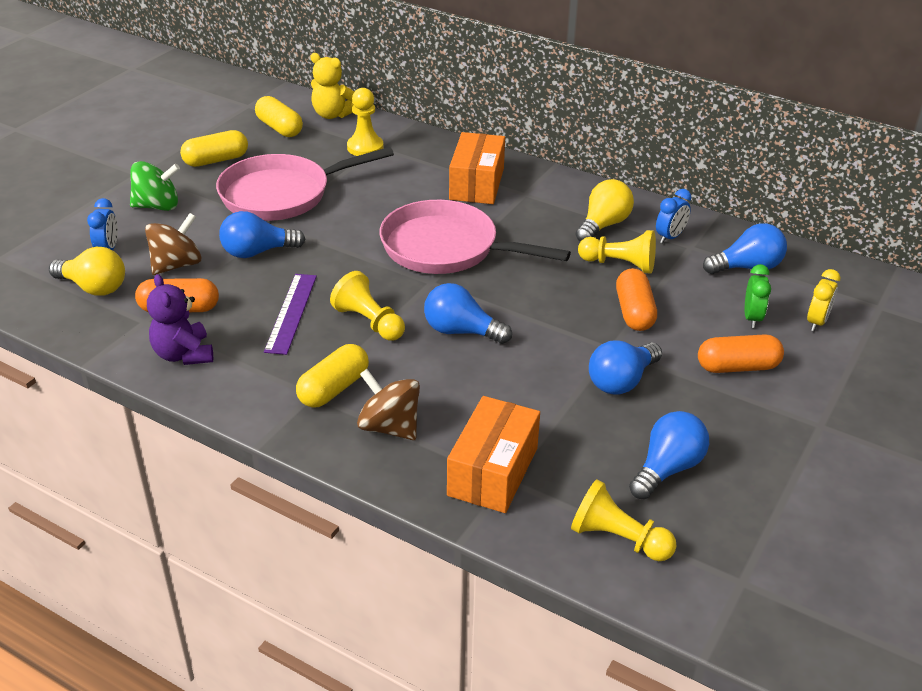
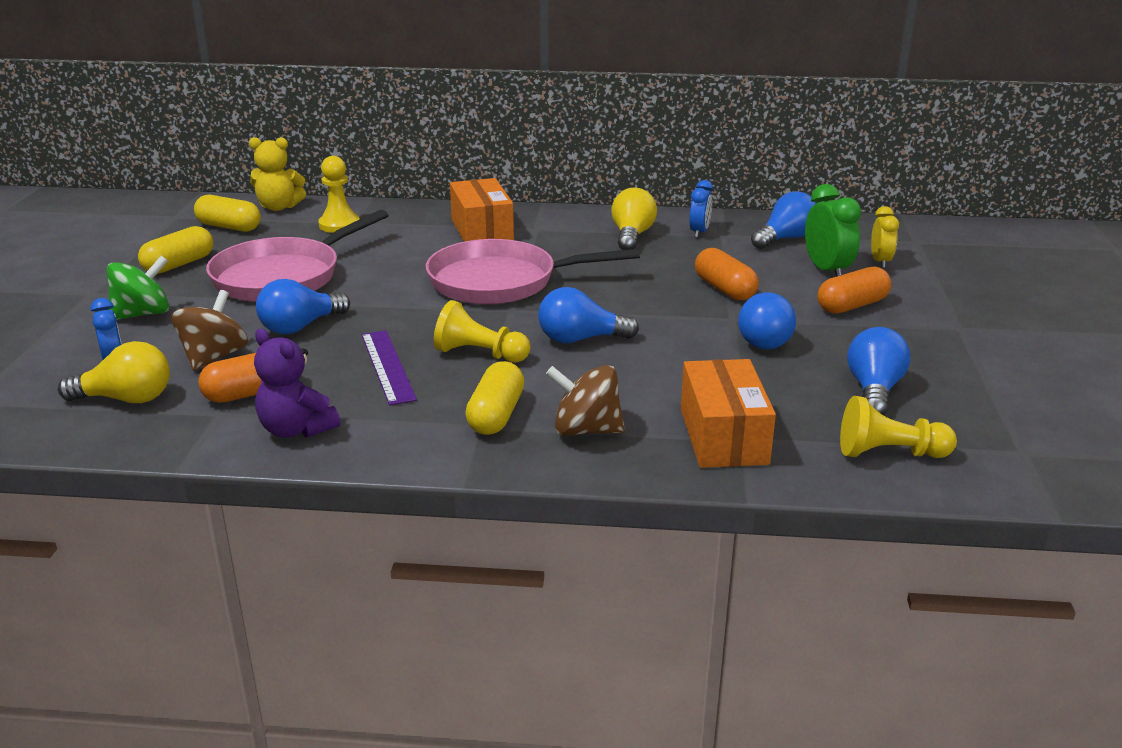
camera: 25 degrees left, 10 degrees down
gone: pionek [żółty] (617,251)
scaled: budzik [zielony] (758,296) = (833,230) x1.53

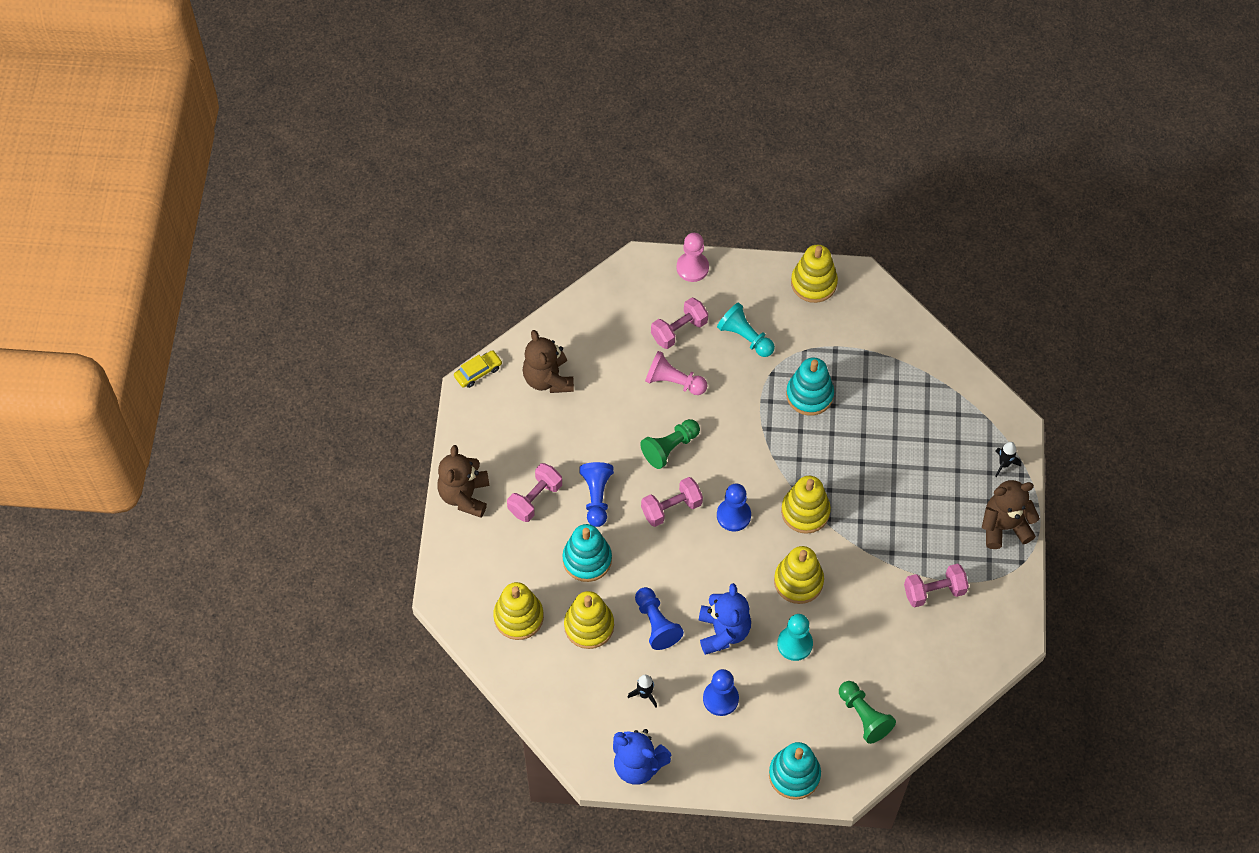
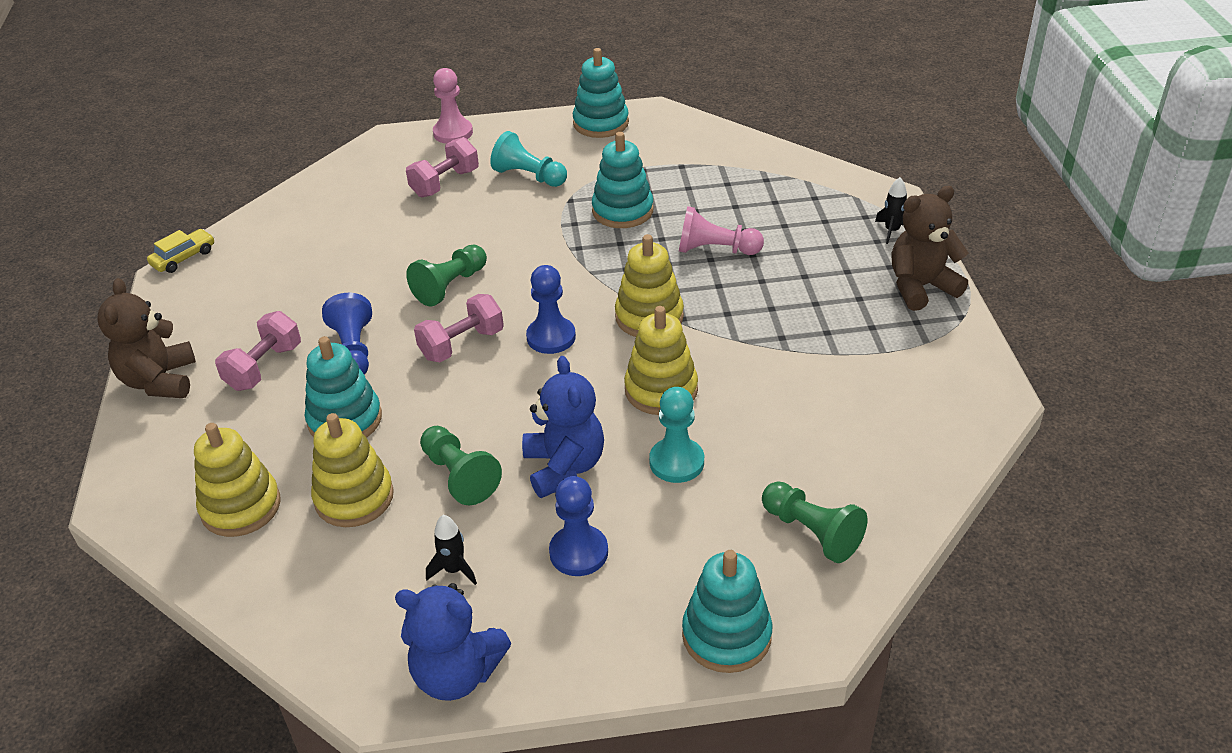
camera: 10 degrees left, 20 degrees down
gone: miś [brązowy] (548,361); hantel [różowy] (936,585)
shifted: pionek [różowy] (676,373) to (721,230)
repainted: pionek [niebieski] (659,618) to pionek [zielony] (461,465); zabawka nakładanka [żółty] (814,274) to zabawka nakładanka [turkusowy] (601,93)

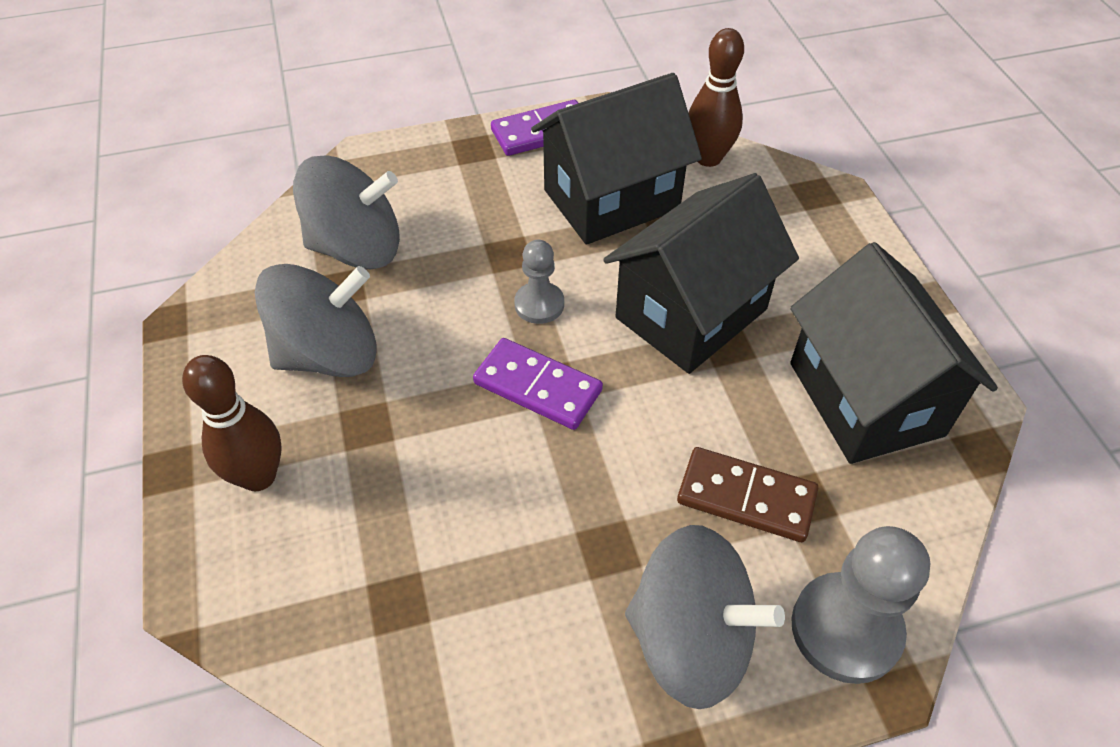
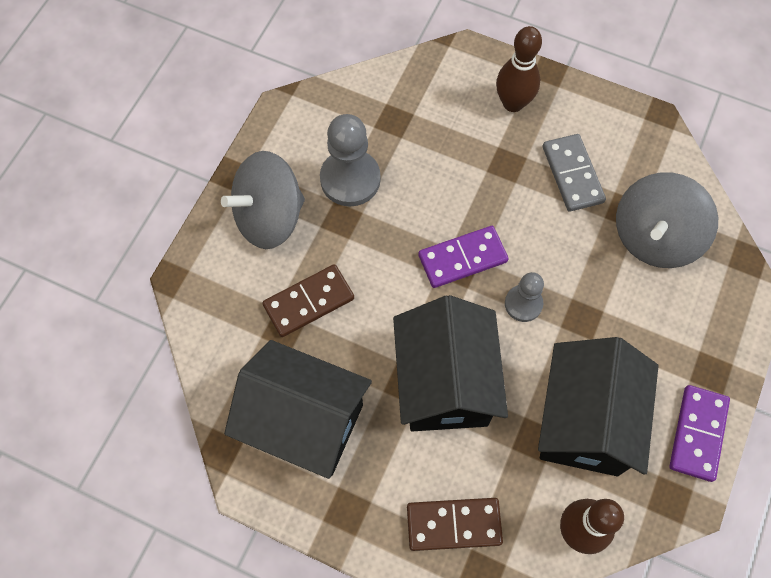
camera: 130 degrees right, 15 degrees up
new: kostka domina [brązowy] (455,524)
shifted: pionek [szary] (860,605) to (350,160)
swapped: bączek [szary] (315,320) to kostka domina [szary] (574,173)

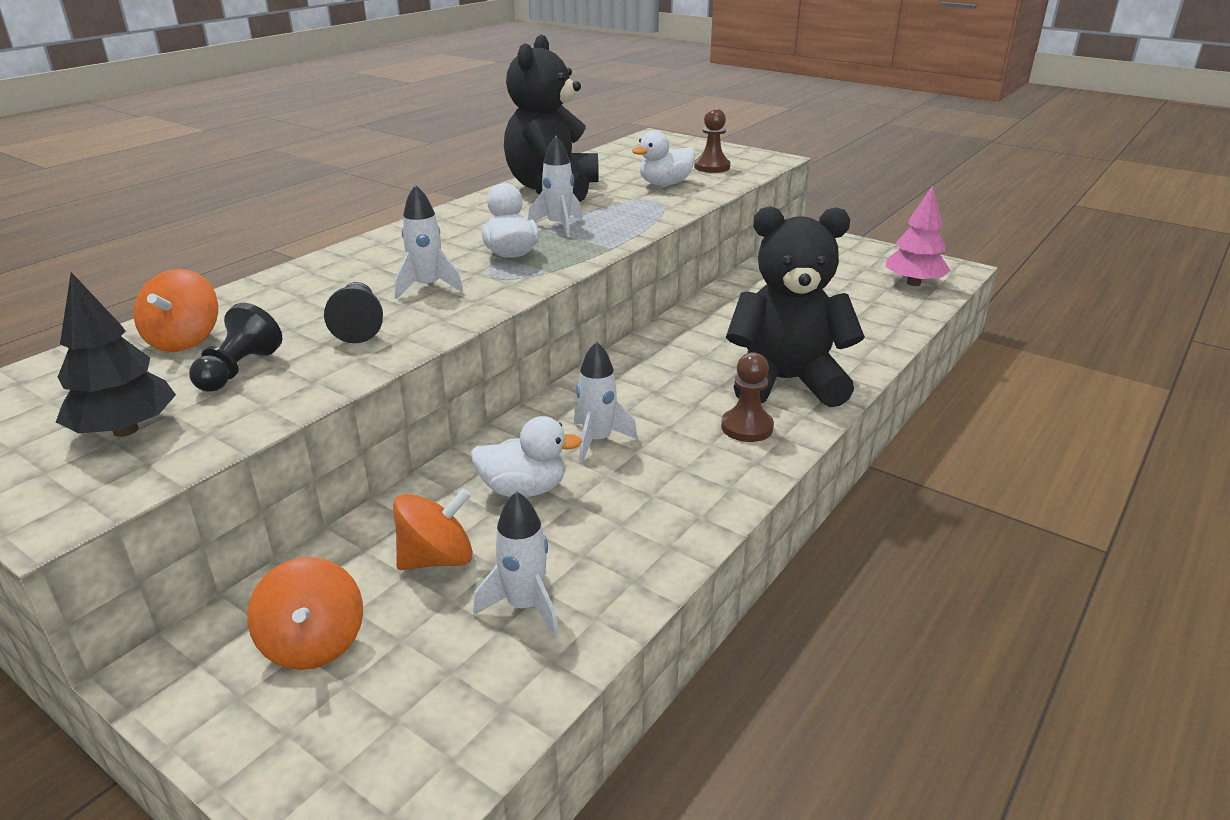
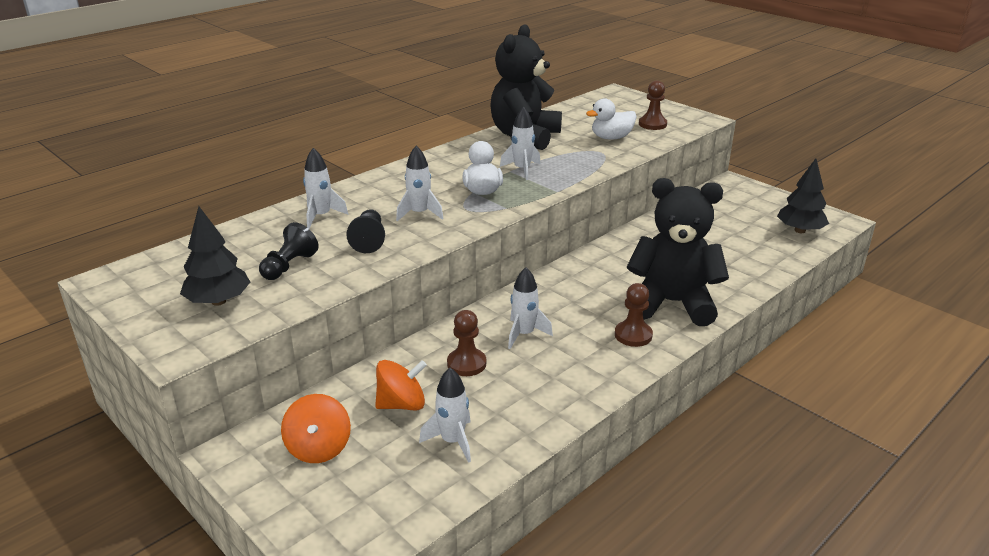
camera: 10 degrees right, 0 degrees up
gone: bączek [pomarańczowy] (176,310)
new: rakieta [biały] (325,188)
swapped: kaczka [biały] (526,456) to pionek [brązowy] (466,343)
repainted: drzewko [różowy] (918,235) to drzewko [czarny] (803,196)

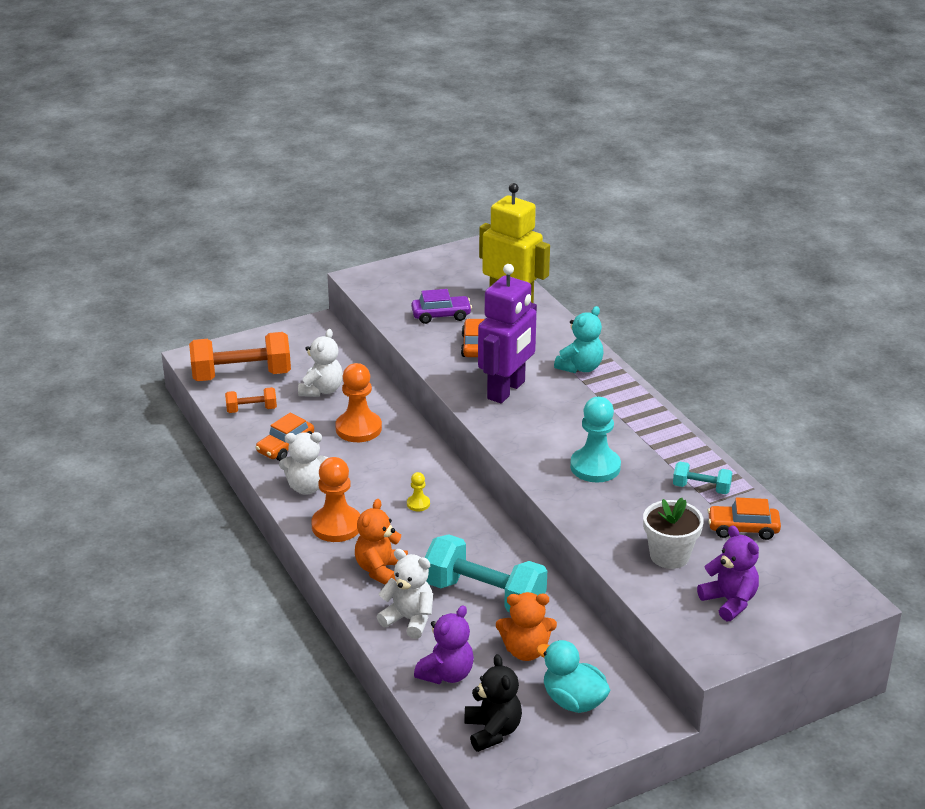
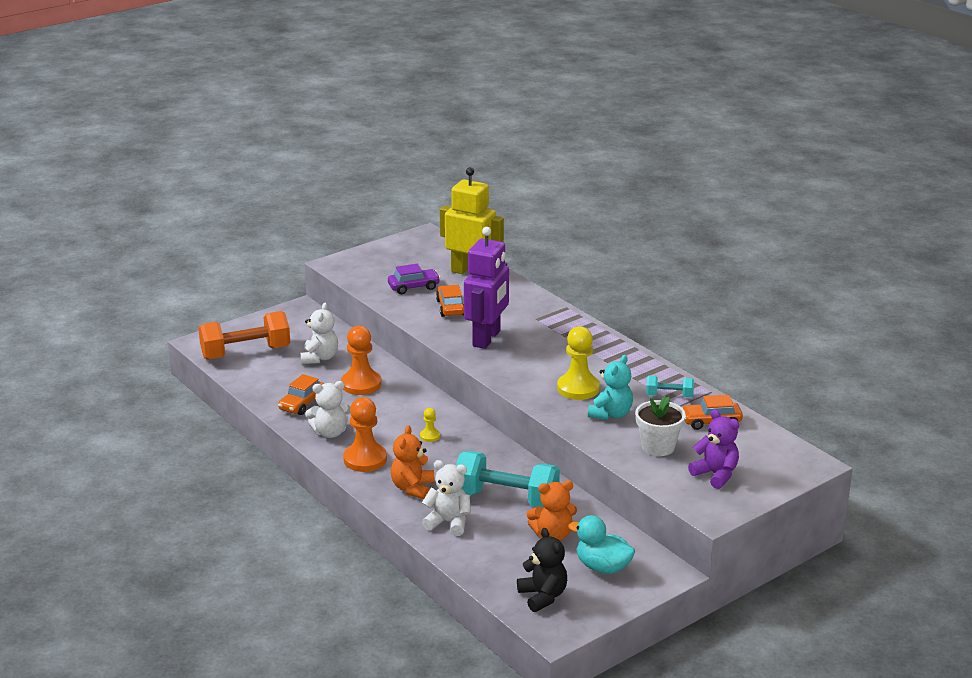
camera: 10 degrees left, 5 degrees down
gone: hantel [pomarańczowy] (251,400); miś [fioletowy] (444,644)
shifted: miś [turkusowy] (579,339) to (610,387)
repainted: pionek [turkusowy] (595,439) to pionek [żółty] (578,363)

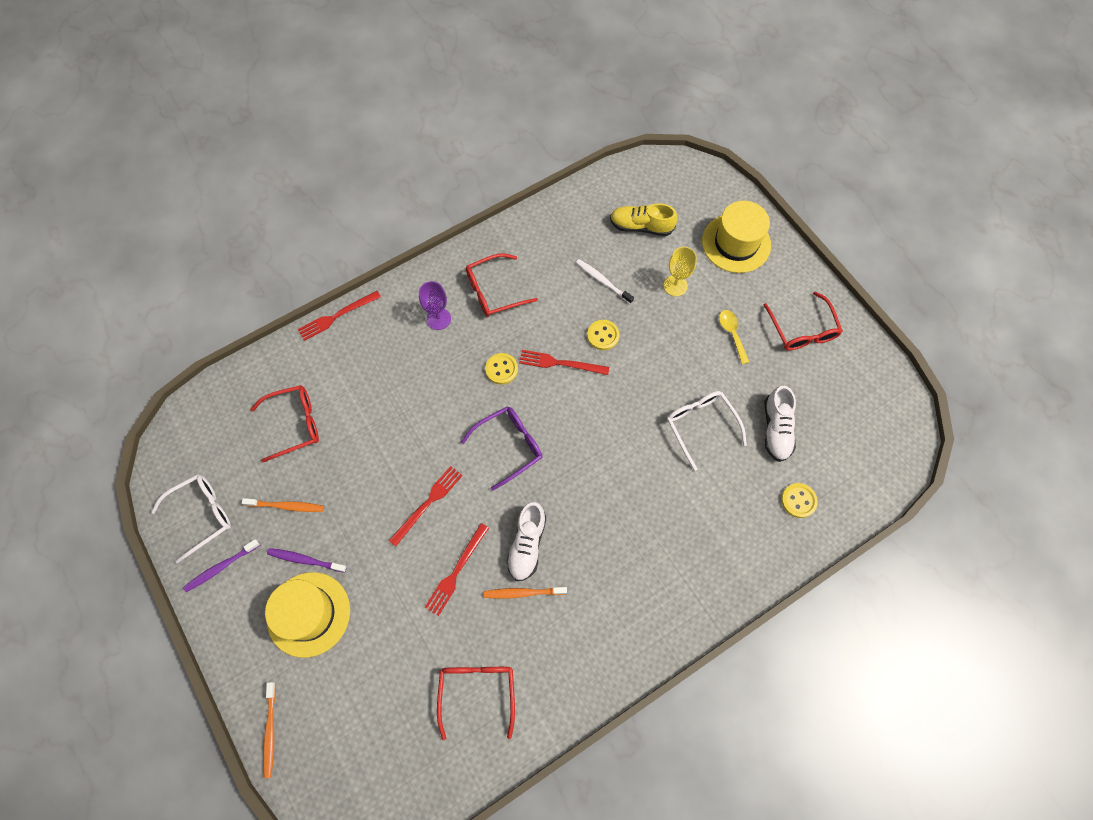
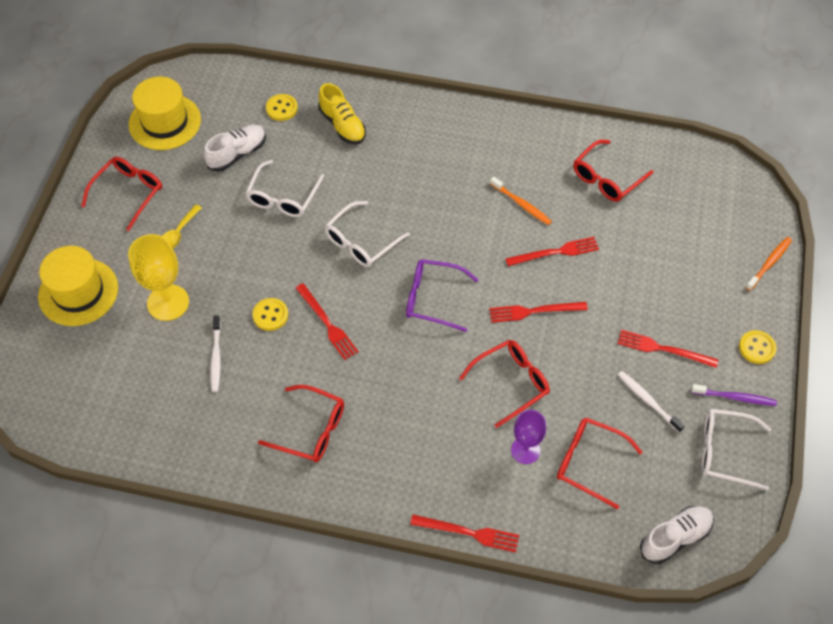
camera: 135 degrees left, 10 degrees down
new: okulary [biały] (367,234); okulary [czerwony] (504,384)
shifted: kapelusz [żółty] (307,615) to (165,113); kielich [fioletowy] (435,305) to (528,437); guzik [żółty] (501,369) to (758,347); but [biały] (526,541) to (677,535); but [żółty] (644,219) to (342,113)
swapped: szczoteczka do zębów [fioletowy] (307,560) to widelec [czerwony] (667,349)
repainted: szczoteczka do zębów [pomarańczowy] (283,505) to szczoteczka do zębów [biały] (651,401)
scaled: kielich [żółty] (680,271) = (158,277) x1.54

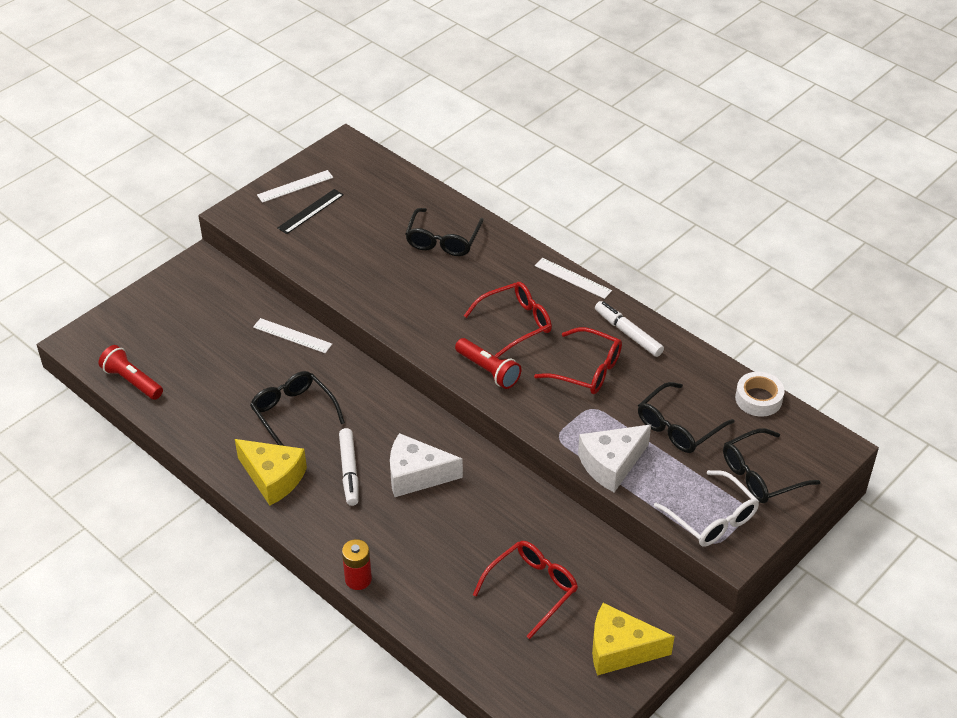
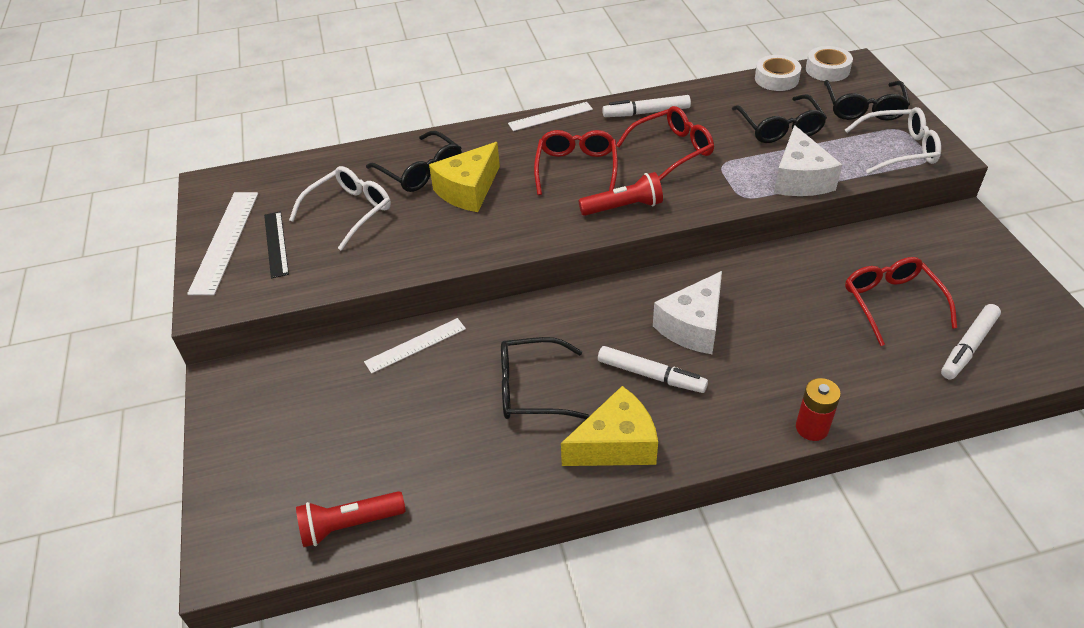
camera: 55 degrees left, 0 degrees up
new: okulary [biały] (340,208); taśma klejąca [biały] (829,64); flamaster [biały] (971,341)
shifted: ser [żółty] (633,639) to (464,177)
scaled: linijka [biały] (295,186) = (222,243) x1.54

